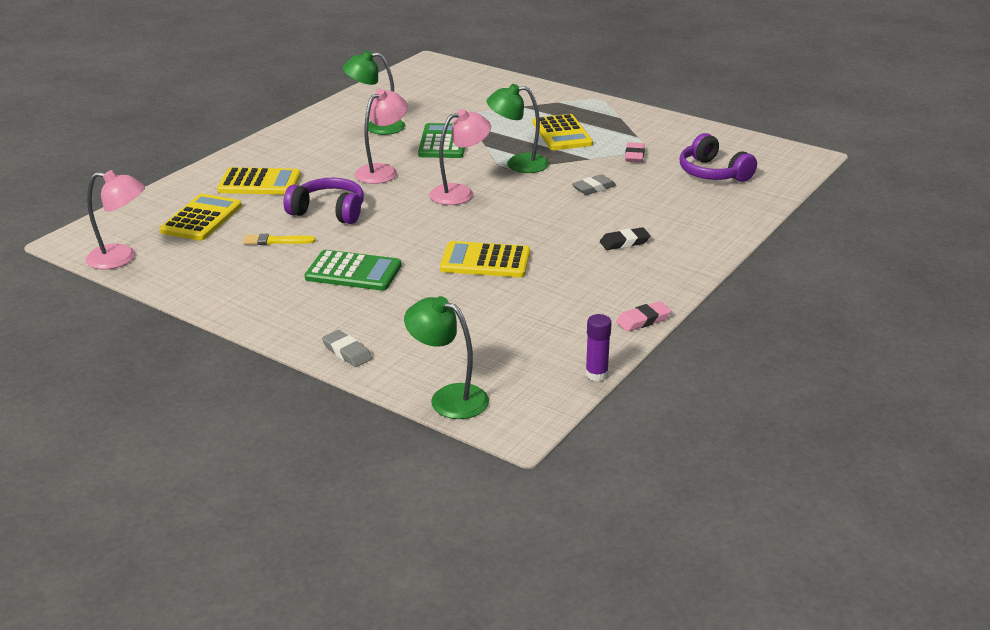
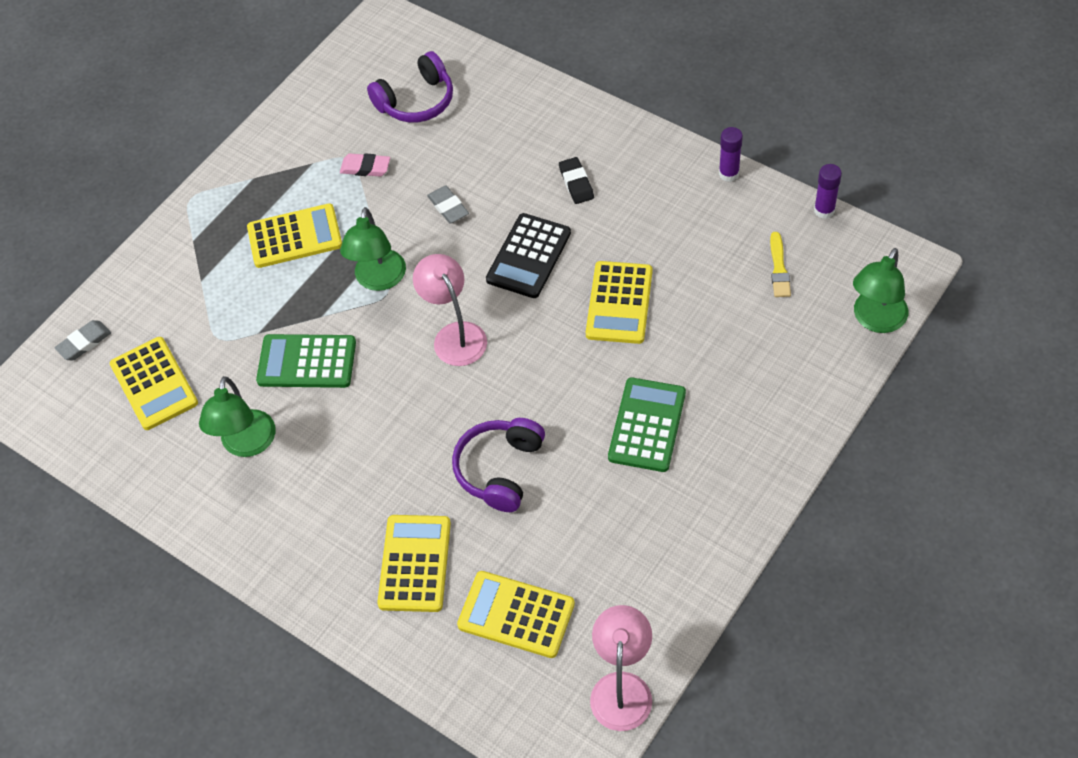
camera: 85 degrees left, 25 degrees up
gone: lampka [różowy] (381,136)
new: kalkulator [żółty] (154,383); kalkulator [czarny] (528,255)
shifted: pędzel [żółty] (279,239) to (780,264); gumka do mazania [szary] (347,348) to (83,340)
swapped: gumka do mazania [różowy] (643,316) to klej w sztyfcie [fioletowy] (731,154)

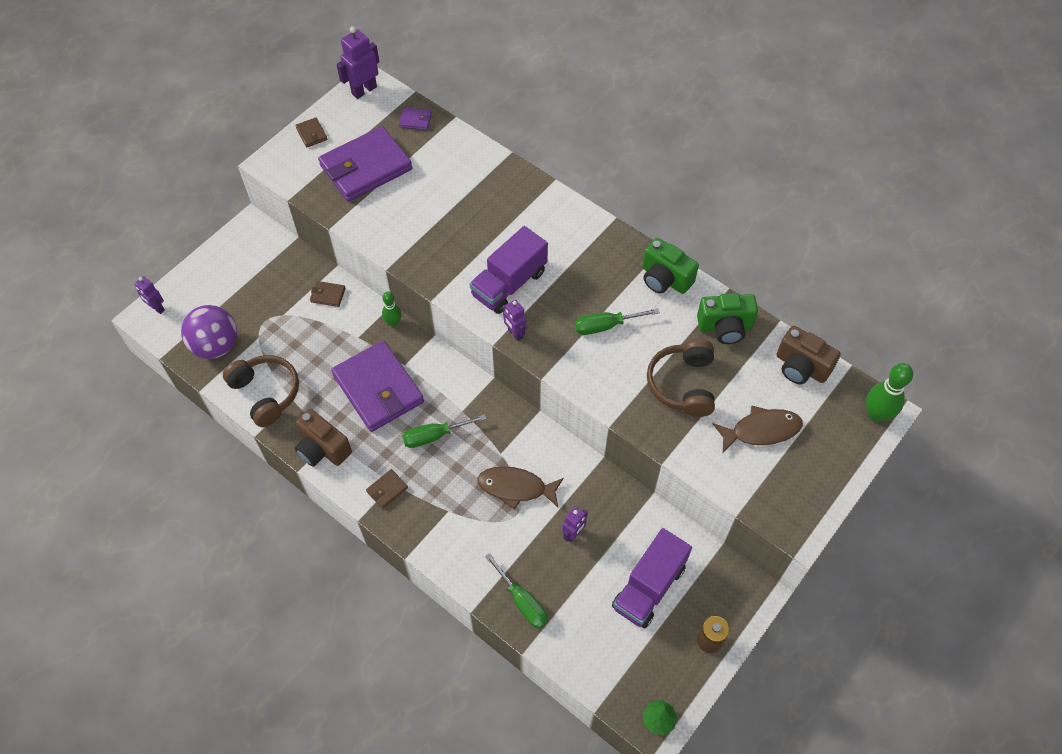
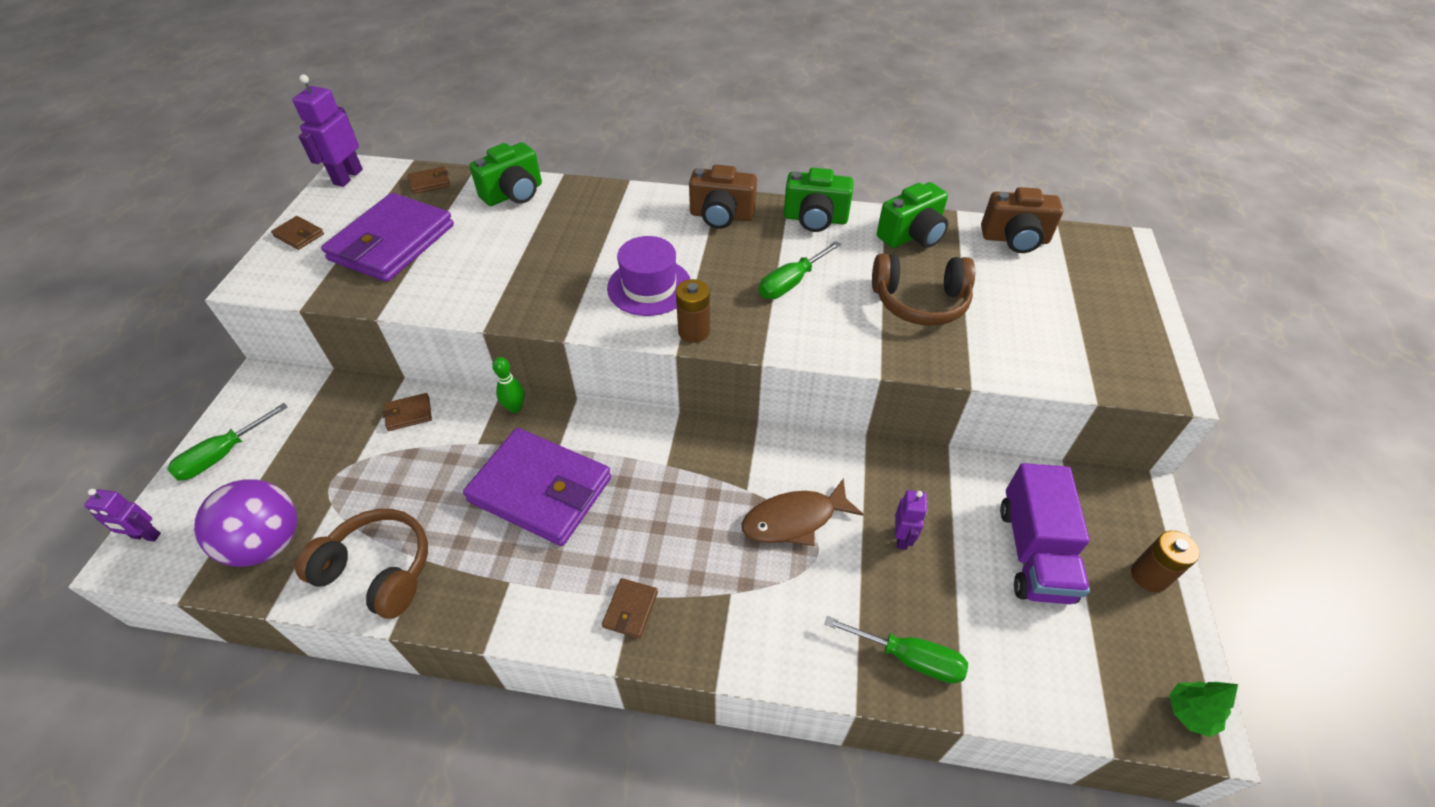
camera: 30 degrees left, 10 degrees down
gone: ryba [brązowy] (758,429); kręgiel [zielony] (889,393)
new: aparat fotograficzny [zielony] (505,174)
shifted: aparat fotograficzny [brązowy] (323,438) to (723,197); śrubokręt [zielony] (444,431) to (227,441)
swapped: ciężarówka [fioletowy] (509,270) to kapelusz [fioletowy] (648,276); robot [fioletowy] (515,320) to bateria [brązowy] (693,311)
repainted: portfel [fioletowy] (415,119) to portfel [brązowy] (429,180)
rotated: słuchawki [brązowy] (681,378) = (923,289) 60 degrees counterclockwise

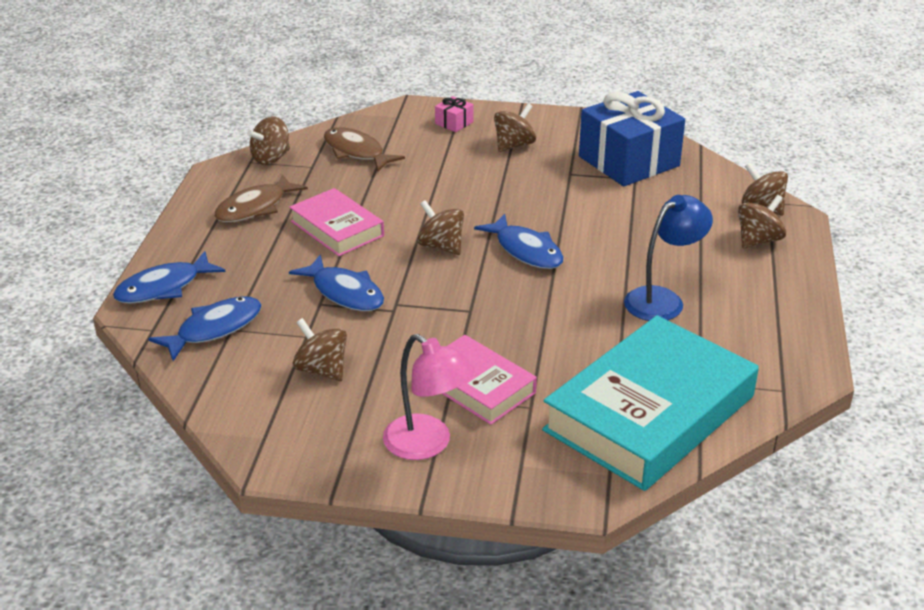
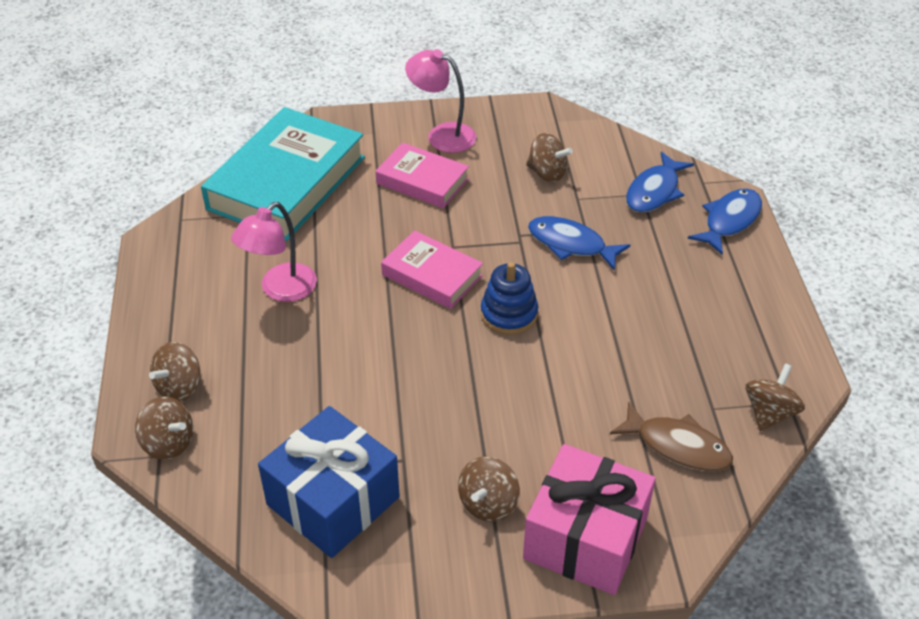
camera: 165 degrees right, 10 degrees up
gone: ryba [brązowy] (261,198); ryba [niebieski] (519,241)
shifted: książka [różowy] (336,222) to (432,269)
swapped: bączek [brązowy] (440,227) to zabawka nakładanka [niebieski] (509,298)
repainted: lampka [niebieski] (668,258) to lampka [różowy] (274,252)
scaled: prezent [różowy] (454,114) = (589,519) x2.50

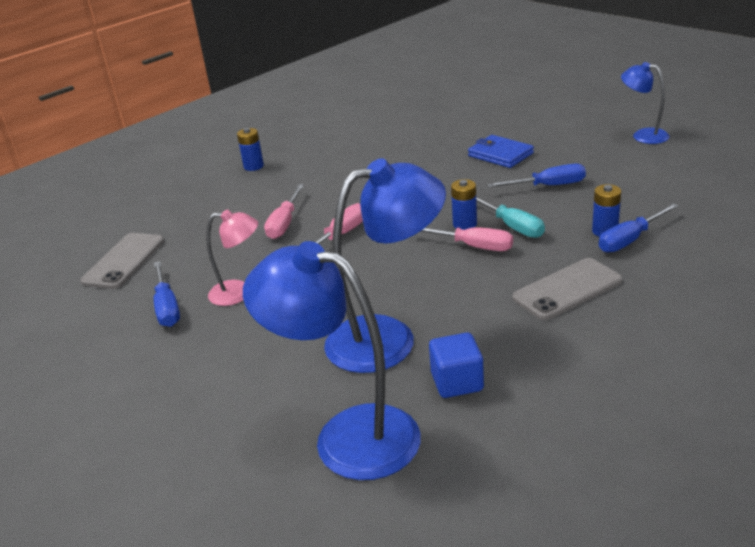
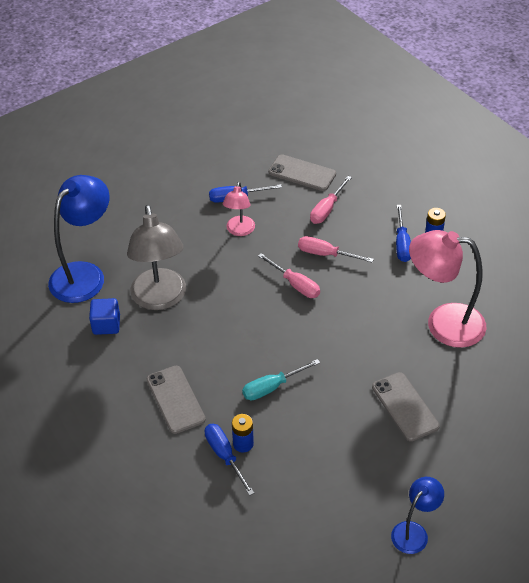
camera: 95 degrees right, 15 degrees up
gone: bateria [niebieski] (464,204)
new: lampka [różowy] (447,289)
shifted: śrubokręt [różowy] (467,239) to (331,200); śrubokręt [niebieski] (536,176) to (403,233)
swapped: portfel [niebieski] (501,151) to telefon [szary] (406,406)
repainted: lampka [niebieski] (385,265) to lampka [szary] (156,257)

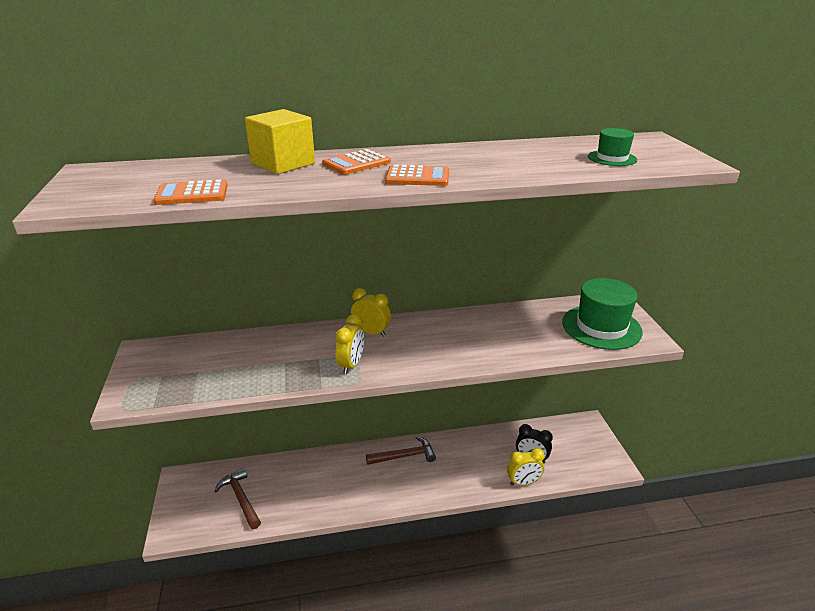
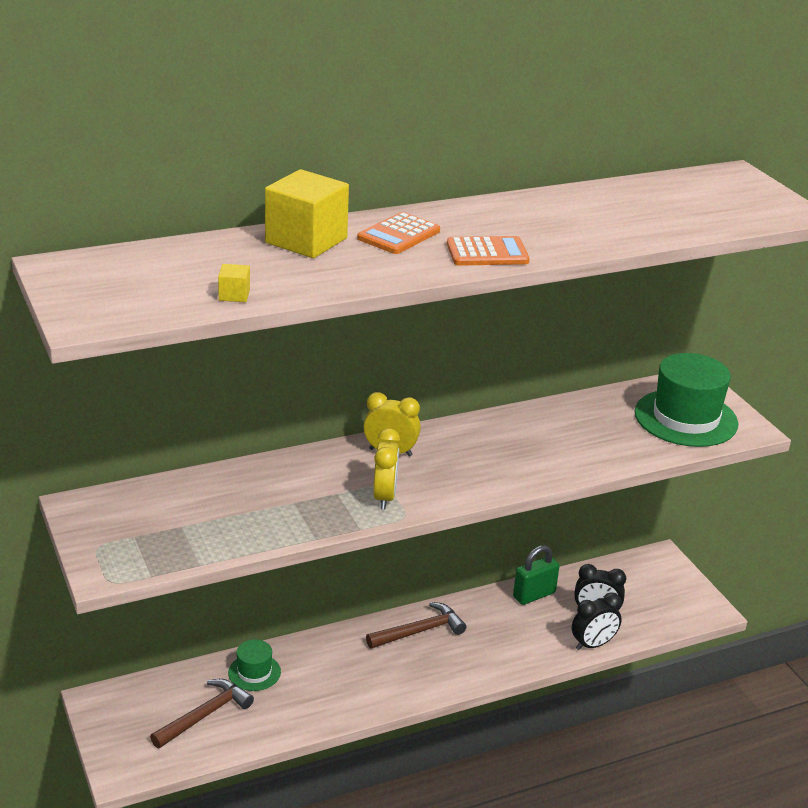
camera: 15 degrees left, 0 degrees up
new: kłódka [zielony] (536,575)
shifted: kapelusz [zielony] (612,147) to (254,665)
swapped: kalkulator [pomarańczowy] (190,192) to sześcian [żółty] (234,283)
repainted: budzik [żółty] (526,467) to budzik [czarny] (597,621)
rotated: młotek [brązowy] (238,498) = (202,713) 90 degrees clockwise

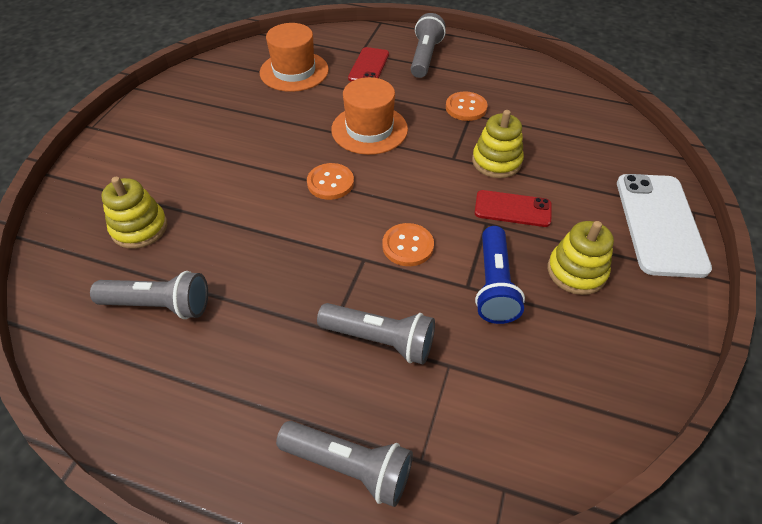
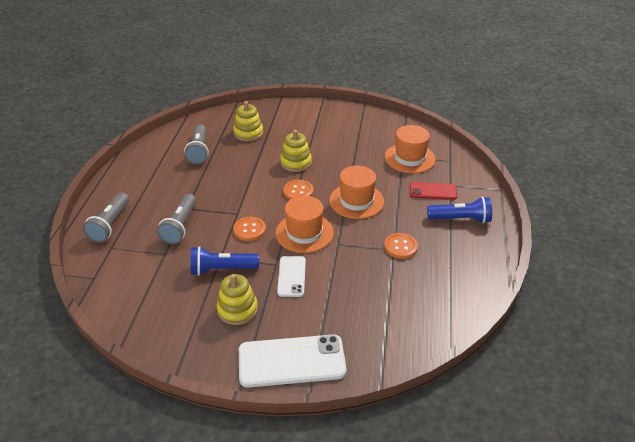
camera: 80 degrees right, 10 degrees down
new: kapelusz [pomarańczowy] (304,224)
shifted: zabawka nakładanka [żółty] (498,144) to (296,151)
repainted: latarka [szary] (428,45) to latarka [niebieski] (459,209); telefon [czerwony] (513,208) to telefon [biały] (291,276)

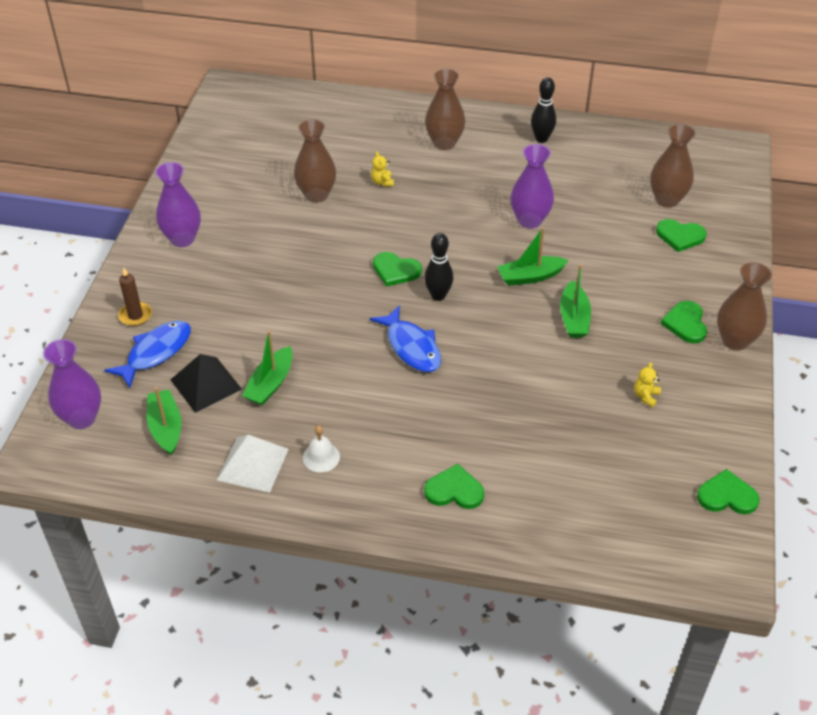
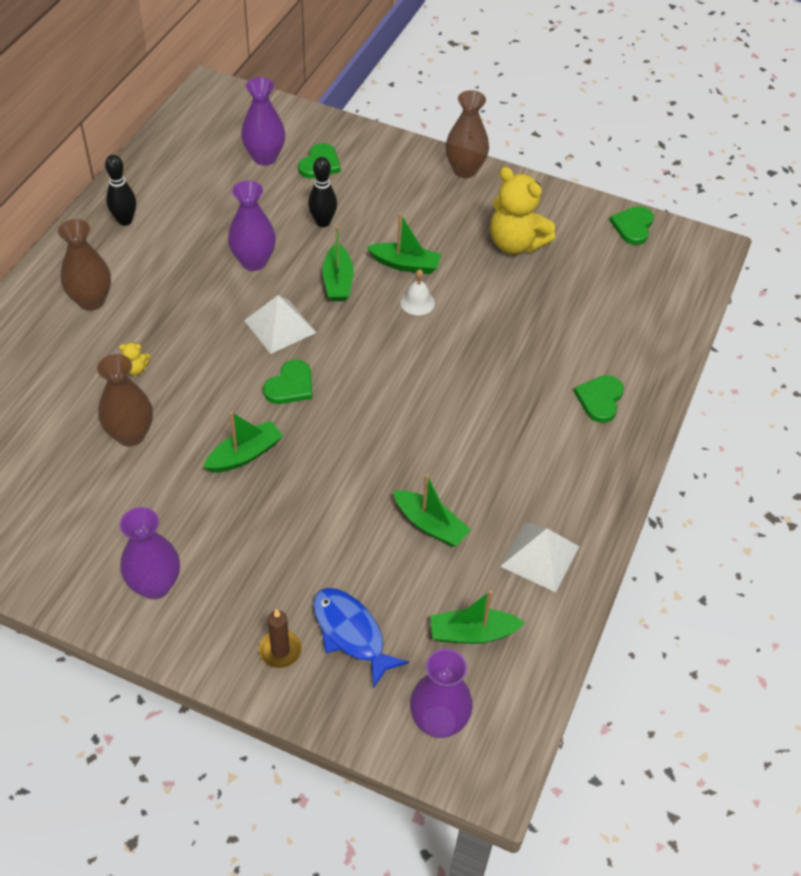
camera: 80 degrees left, 5 degrees up
gone: piramida [czarny] (206,383); ryba [niebieski] (405,338); serce [zielony] (684,322)
new: łódka [zielony] (243,442); piramida [biały] (280,324)
shifted: dzwonek [biały] (321,448) to (417,292); kręgiel [czarny] (438,267) to (322,192)
repainted: wazon [brązowy] (673,166) to wazon [fioletowy] (263,121)
scaled: miś [żółty] (647,384) = (522,210) x2.47

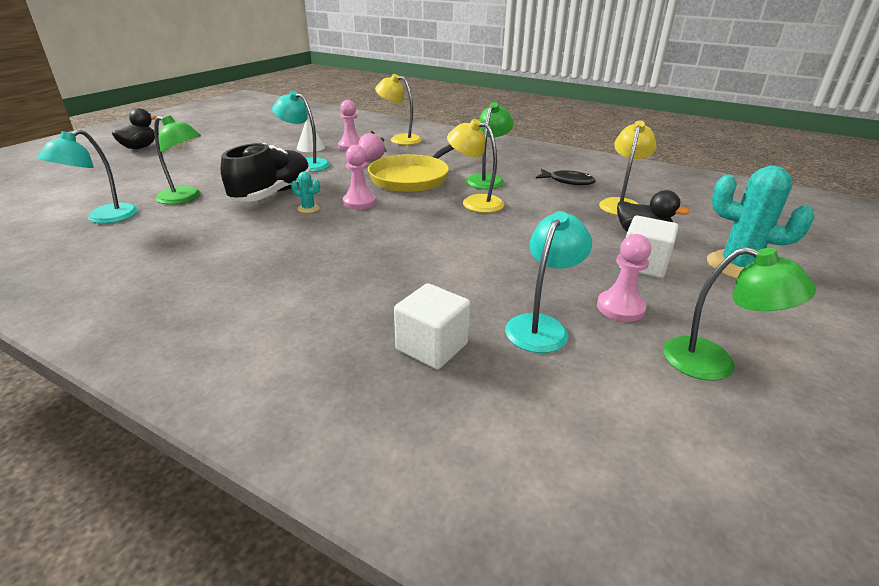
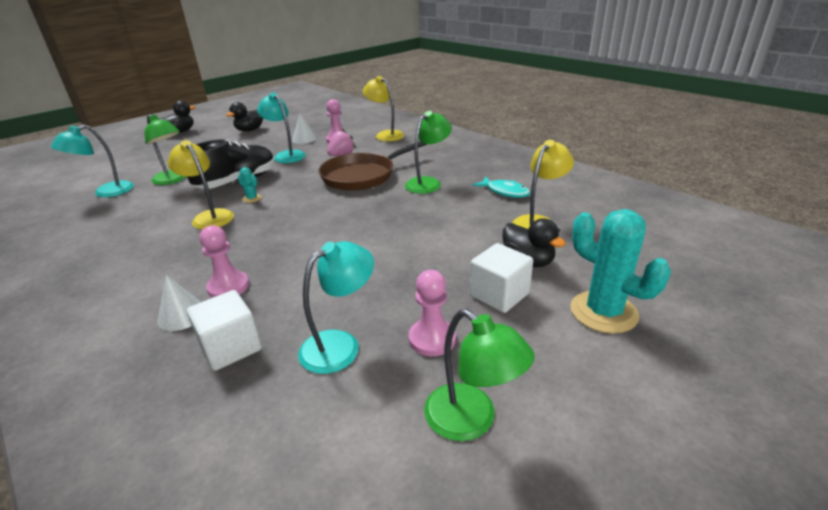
camera: 20 degrees right, 0 degrees up
new: stożek [biały] (179,303); kaczka [czarny] (244,116)
shifted: pionek [różowy] (359,177) to (224,261); lampka [żółty] (475,166) to (201,184)
repainted: patelnia [żółty] (411,168) to patelnia [brązowy] (373,166); ryba [czarny] (566,177) to ryba [turkusowy] (501,187)

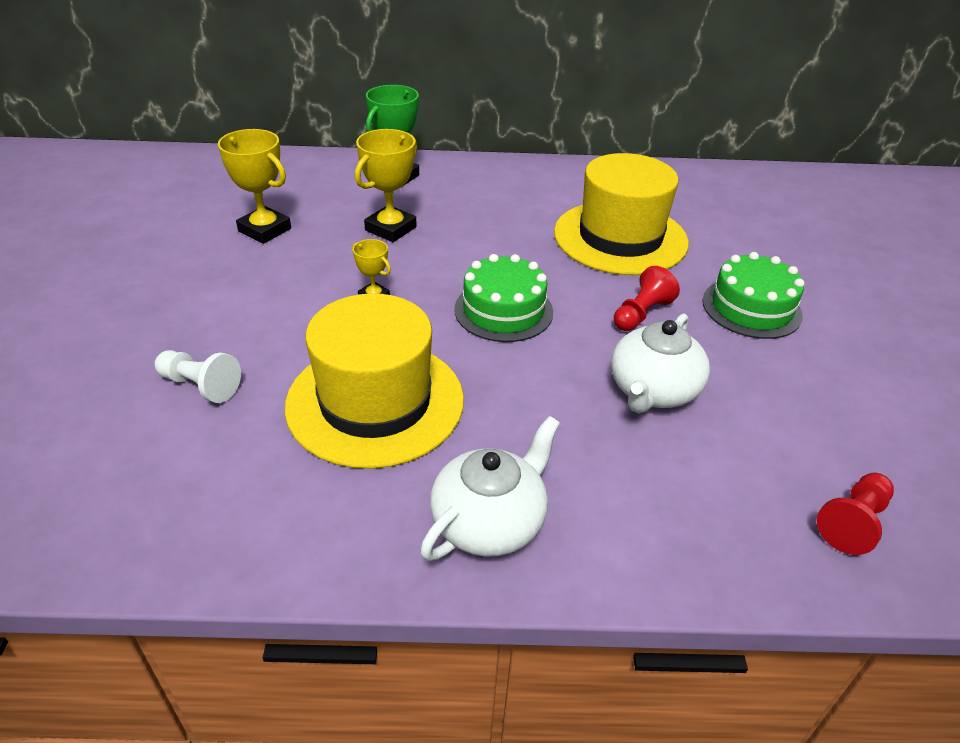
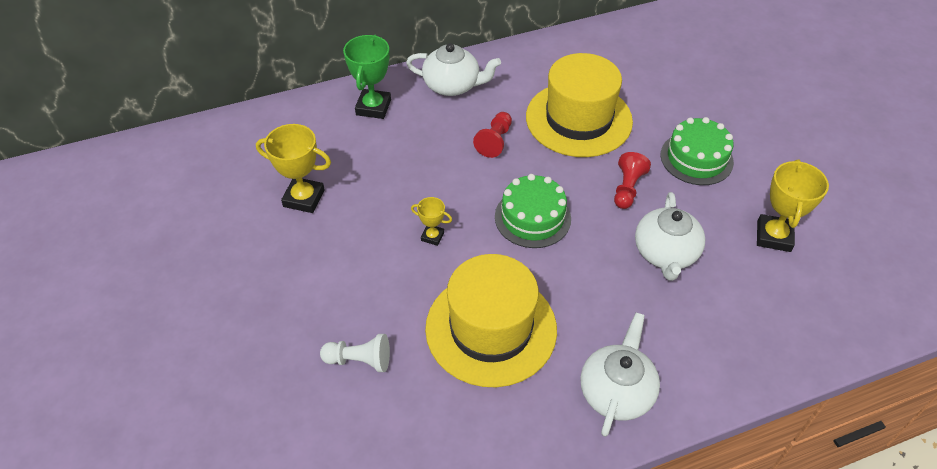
camera: 20 degrees left, 10 degrees up
new: imbryk [biały] (453,69)
shifted: puchar [żółty] (386,185) to (793,205); pionek [czerwony] (855,514) to (492,135)

